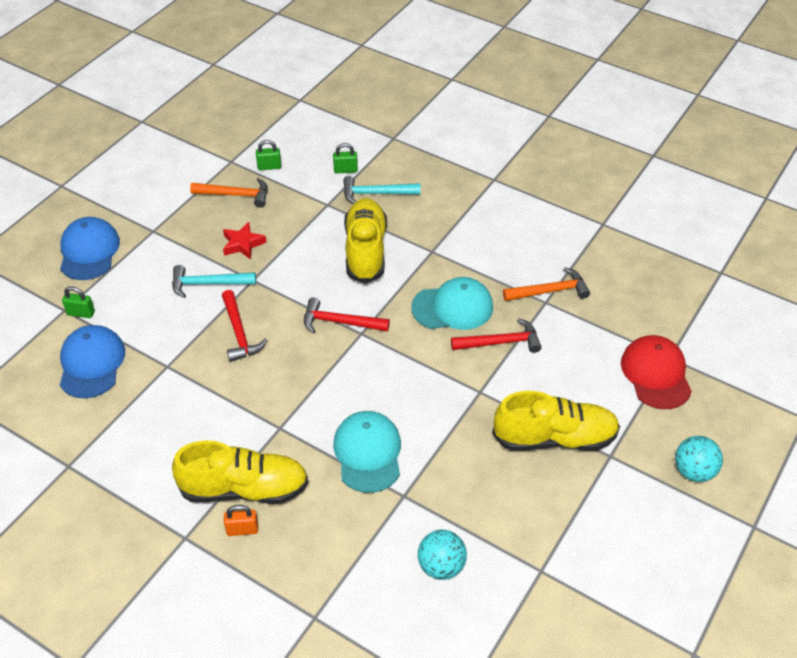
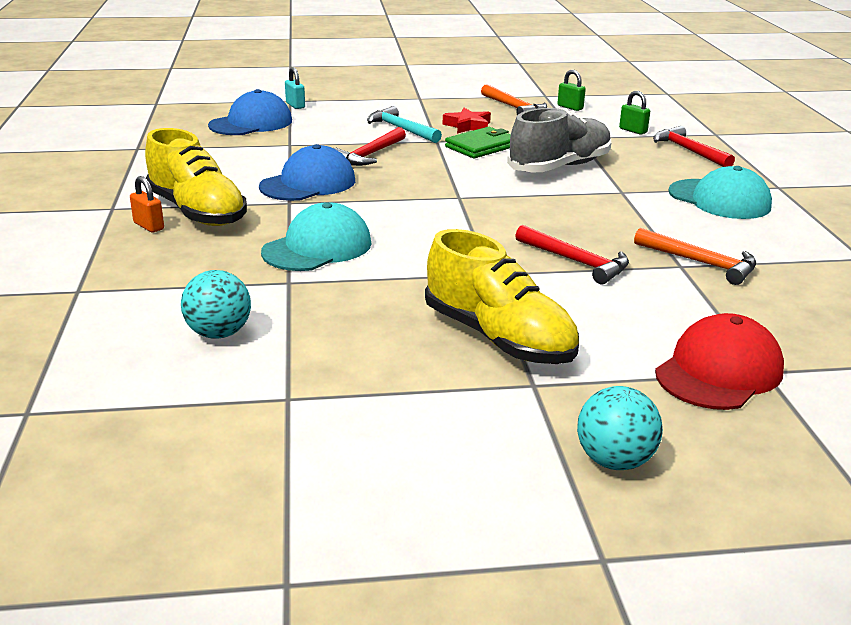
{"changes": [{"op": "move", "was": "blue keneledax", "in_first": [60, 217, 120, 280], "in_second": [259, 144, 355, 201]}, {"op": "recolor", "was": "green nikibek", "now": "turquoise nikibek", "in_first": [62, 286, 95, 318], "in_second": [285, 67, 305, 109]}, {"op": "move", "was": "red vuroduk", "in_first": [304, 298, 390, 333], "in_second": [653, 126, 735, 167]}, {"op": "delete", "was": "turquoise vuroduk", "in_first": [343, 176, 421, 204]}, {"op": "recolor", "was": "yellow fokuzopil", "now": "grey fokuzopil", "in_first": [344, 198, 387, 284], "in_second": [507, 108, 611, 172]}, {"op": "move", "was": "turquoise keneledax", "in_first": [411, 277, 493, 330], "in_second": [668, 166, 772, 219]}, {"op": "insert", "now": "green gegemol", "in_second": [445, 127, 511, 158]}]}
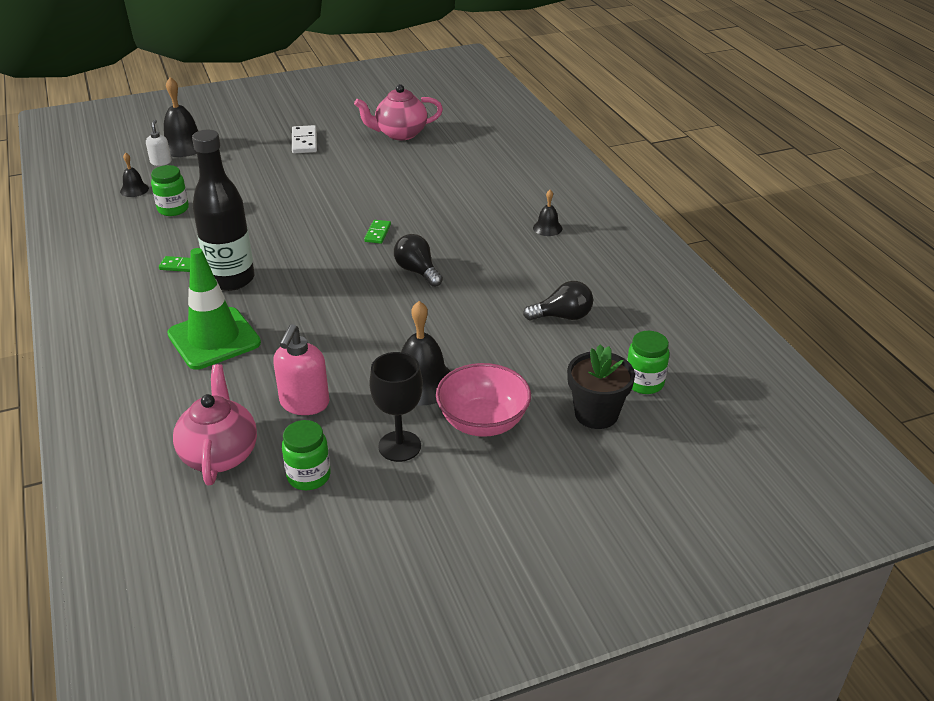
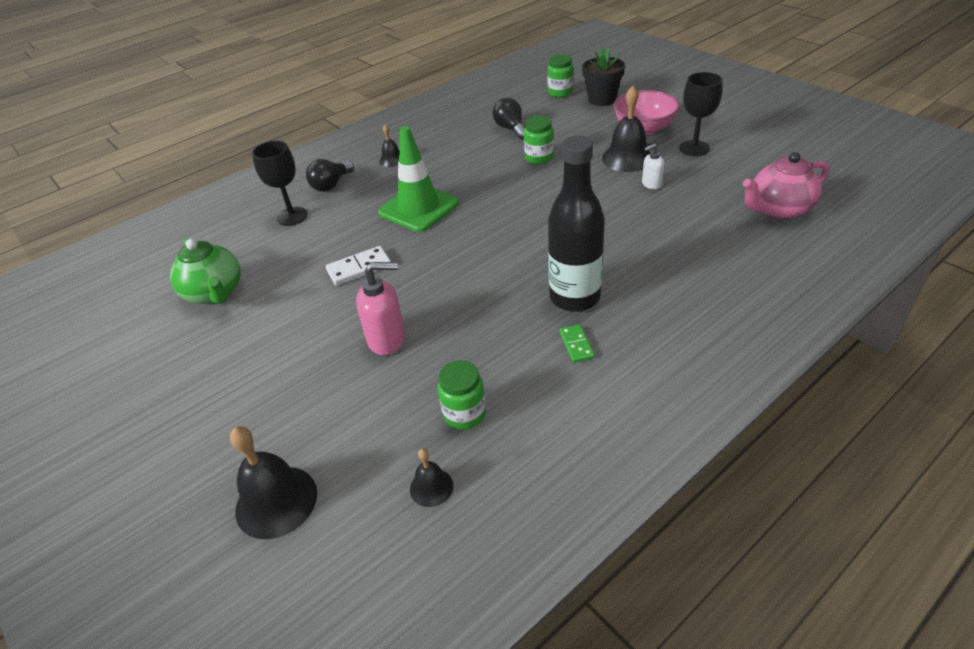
{"changes": [{"op": "move", "was": "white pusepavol", "in_first": [146, 120, 171, 166], "in_second": [642, 143, 664, 189]}, {"op": "move", "was": "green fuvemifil", "in_first": [167, 248, 261, 370], "in_second": [378, 126, 459, 232]}, {"op": "move", "was": "pink pusepavol", "in_first": [273, 324, 329, 415], "in_second": [356, 262, 405, 355]}, {"op": "move", "was": "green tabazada", "in_first": [282, 420, 331, 490], "in_second": [524, 116, 554, 164]}, {"op": "move", "was": "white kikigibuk", "in_first": [292, 125, 317, 153], "in_second": [326, 246, 391, 286]}, {"op": "recolor", "was": "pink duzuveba", "now": "green duzuveba", "in_first": [354, 84, 443, 140], "in_second": [170, 238, 241, 304]}, {"op": "delete", "was": "green kikigibuk", "in_first": [364, 220, 391, 244]}, {"op": "move", "was": "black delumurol", "in_first": [394, 234, 443, 287], "in_second": [306, 159, 354, 192]}, {"op": "insert", "now": "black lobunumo", "in_second": [252, 141, 308, 226]}]}
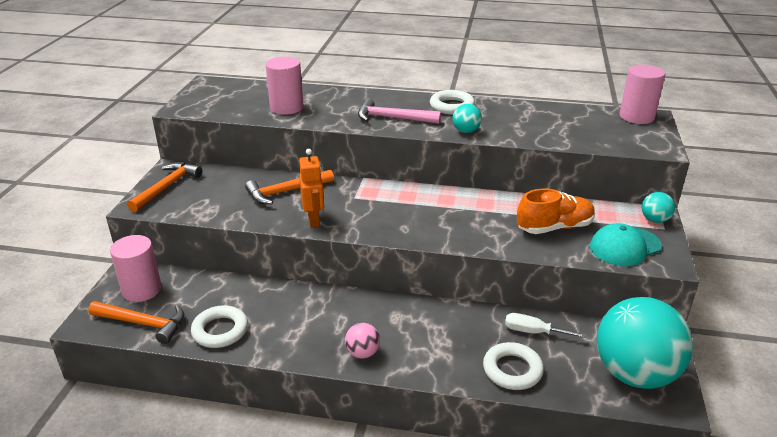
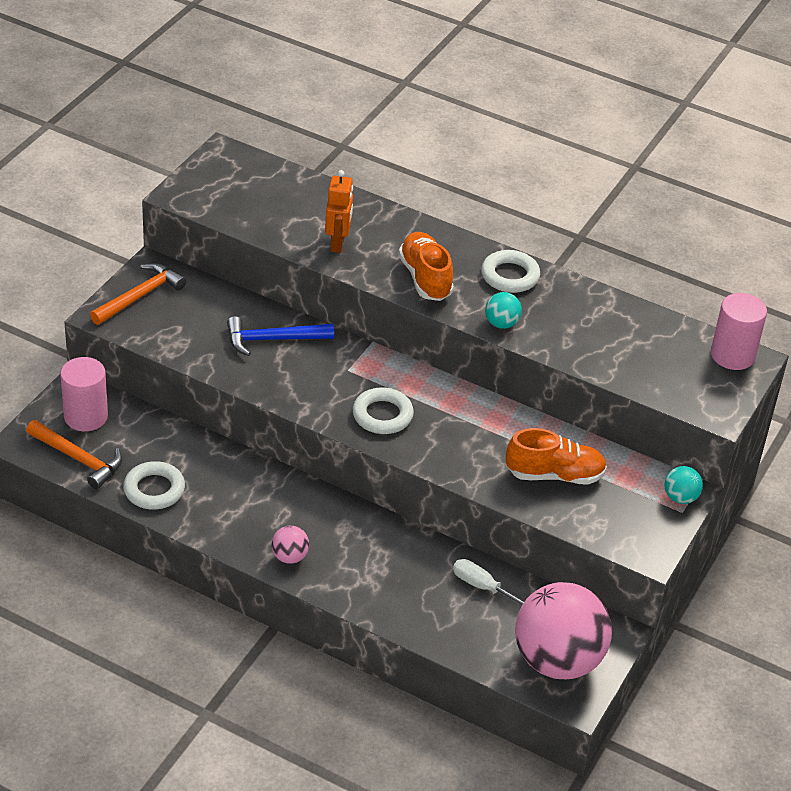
{"changes": [{"op": "recolor", "was": "orange vuroduk", "now": "blue vuroduk", "in_first": [245, 170, 334, 204], "in_second": [227, 316, 334, 356]}, {"op": "delete", "was": "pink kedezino", "in_first": [266, 57, 303, 115]}, {"op": "move", "was": "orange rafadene", "in_first": [299, 149, 324, 227], "in_second": [325, 170, 353, 253]}, {"op": "replace", "was": "pink vuroduk", "now": "orange fokuzopil", "in_first": [358, 98, 441, 124], "in_second": [399, 232, 454, 301]}, {"op": "move", "was": "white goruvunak", "in_first": [483, 342, 544, 390], "in_second": [353, 387, 414, 434]}, {"op": "delete", "was": "turquoise keneledax", "in_first": [590, 223, 662, 266]}, {"op": "recolor", "was": "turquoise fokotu", "now": "pink fokotu", "in_first": [597, 297, 693, 389], "in_second": [515, 582, 612, 679]}]}
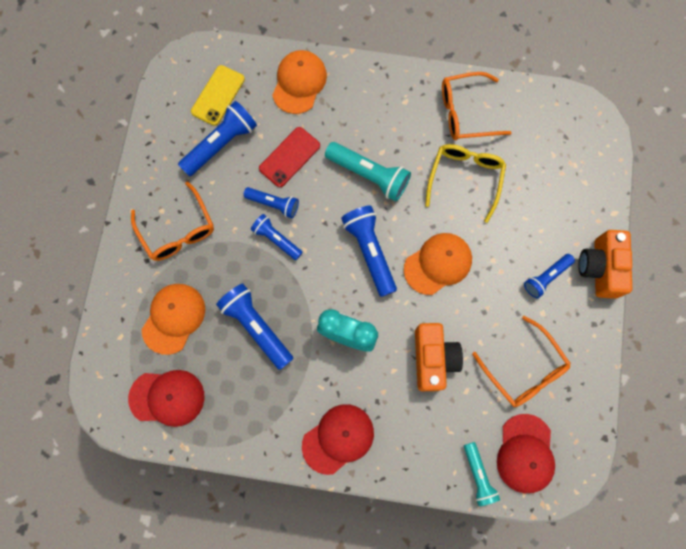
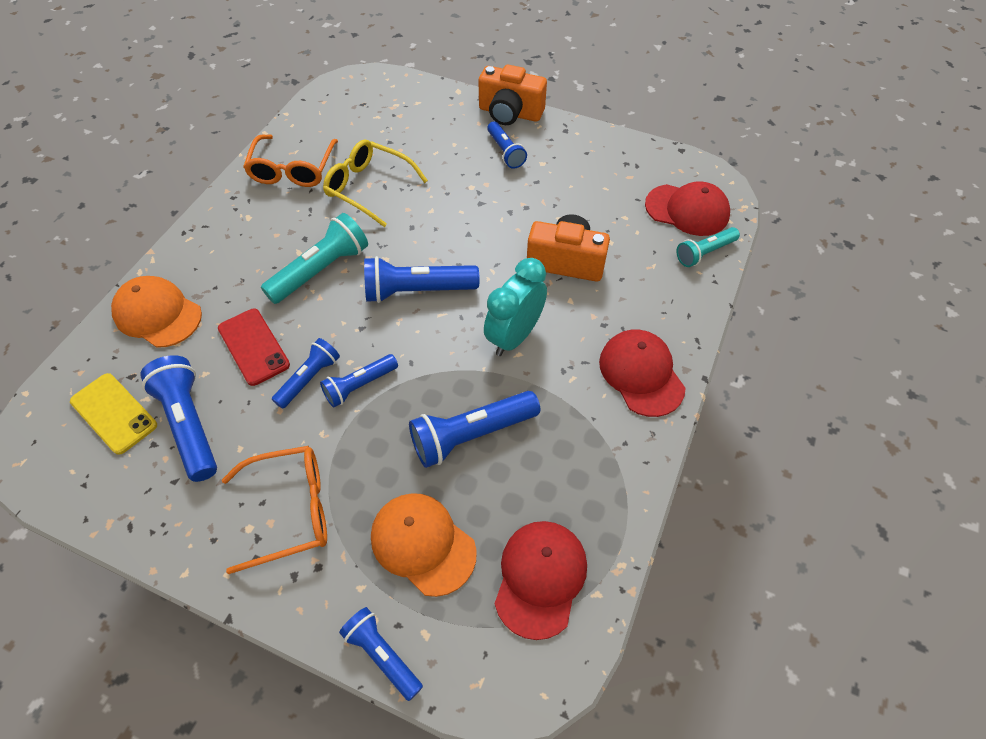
{"changes": [{"op": "delete", "was": "orange keneledax", "in_first": [404, 233, 472, 295]}, {"op": "rotate", "was": "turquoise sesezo", "in_first": [464, 442, 500, 506], "in_second": [676, 227, 740, 267], "clockwise": 150}, {"op": "delete", "was": "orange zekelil", "in_first": [472, 316, 571, 407]}, {"op": "insert", "now": "blue sesezo", "in_second": [339, 607, 423, 701]}]}
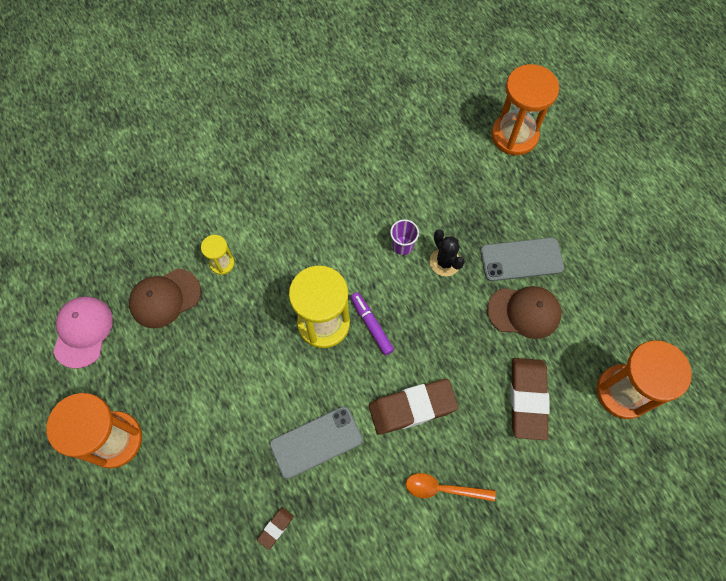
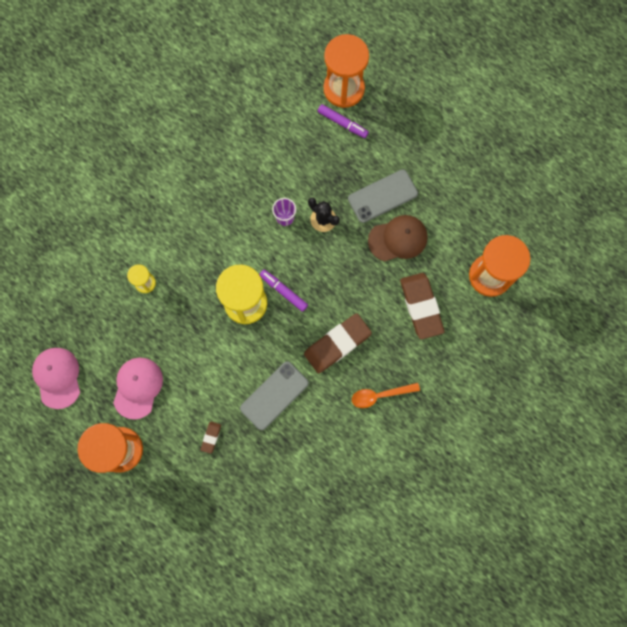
{"changes": [{"op": "delete", "was": "brown keneledax", "in_first": [129, 269, 201, 328]}, {"op": "move", "was": "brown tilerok", "in_first": [257, 507, 294, 550], "in_second": [201, 421, 221, 454]}, {"op": "insert", "now": "pink keneledax", "in_second": [113, 358, 163, 419]}, {"op": "insert", "now": "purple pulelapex", "in_second": [318, 104, 369, 138]}]}
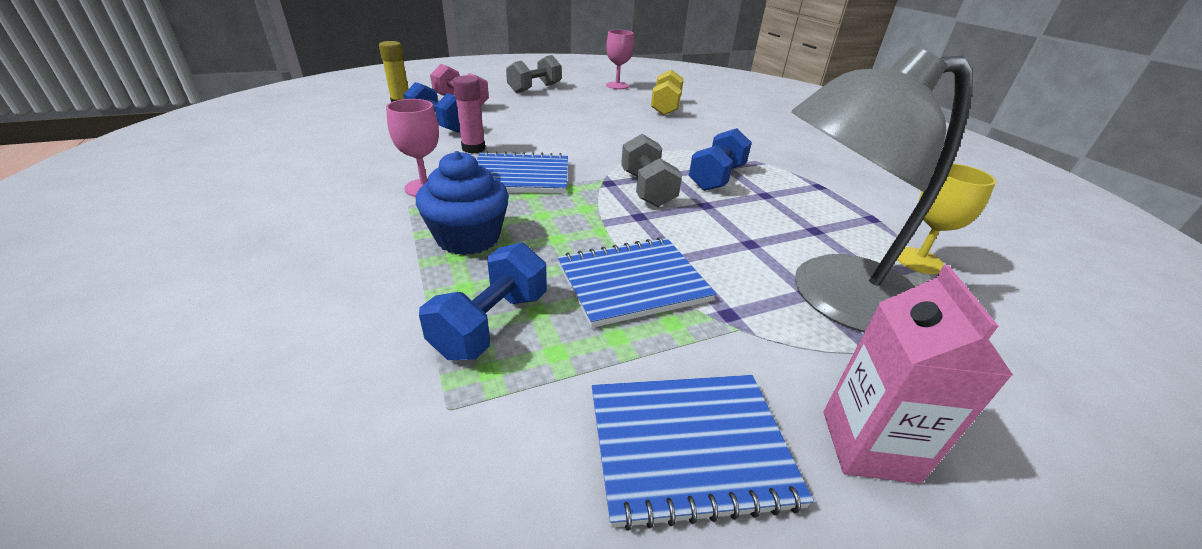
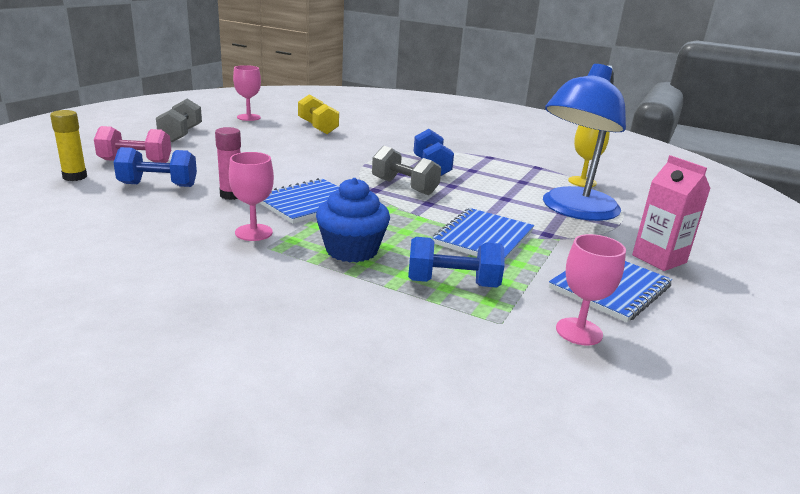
{"changes": [{"op": "rotate", "was": "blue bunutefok", "in_first": [419, 242, 547, 360], "in_second": [408, 237, 505, 287], "clockwise": -75}, {"op": "recolor", "was": "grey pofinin", "now": "blue pofinin", "in_first": [791, 47, 973, 332], "in_second": [543, 64, 626, 221]}, {"op": "insert", "now": "pink lobunumo", "in_second": [556, 234, 626, 345]}]}
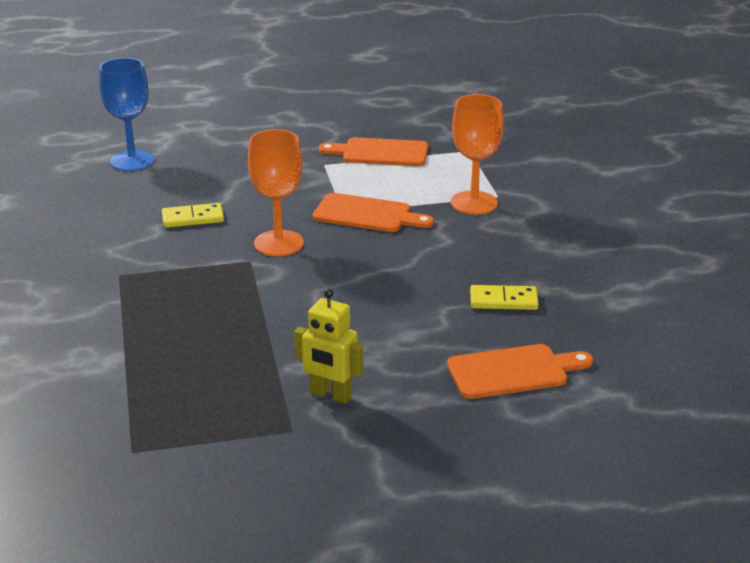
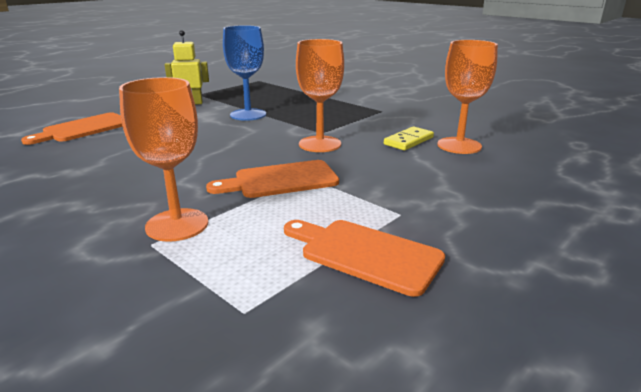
{"changes": [{"op": "move", "was": "blue lobunumo", "in_first": [99, 58, 155, 171], "in_second": [223, 25, 266, 121]}, {"op": "rotate", "was": "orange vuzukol", "in_first": [319, 137, 428, 166], "in_second": [284, 220, 445, 297], "clockwise": -120}, {"op": "delete", "was": "yellow kikigibuk", "in_first": [470, 285, 539, 310]}, {"op": "insert", "now": "orange lobunumo", "in_second": [437, 40, 498, 154]}]}
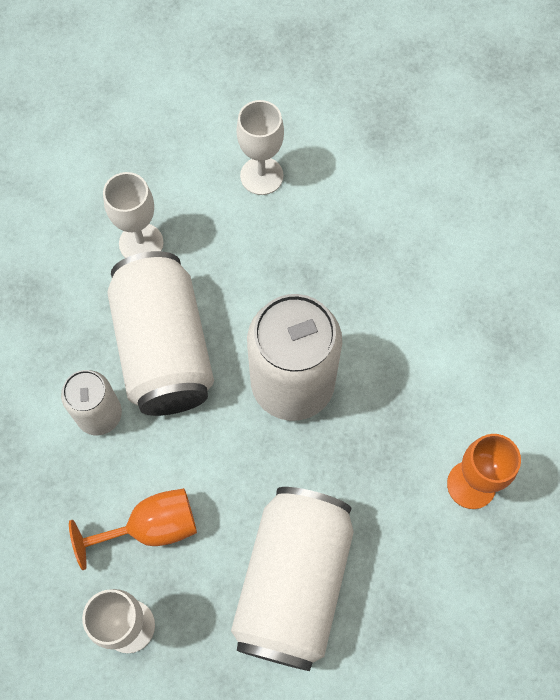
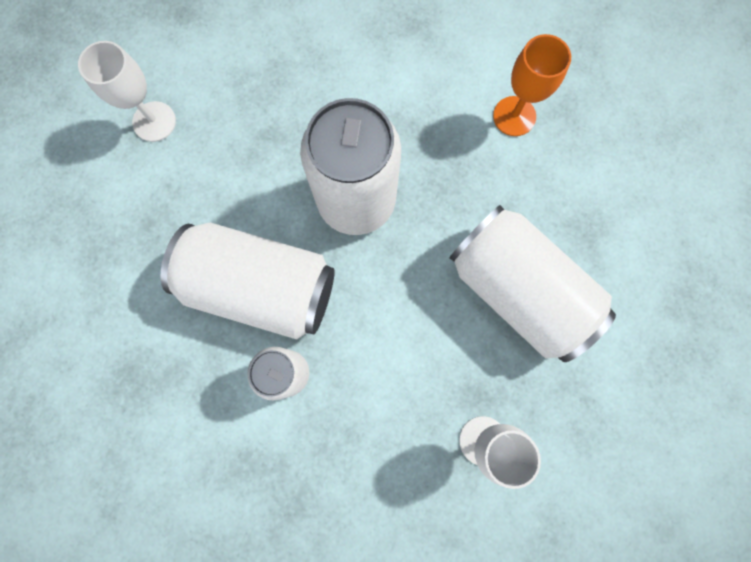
{"changes": [{"op": "delete", "was": "orange lobunumo", "in_first": [69, 488, 197, 570]}, {"op": "delete", "was": "white lobunumo", "in_first": [103, 172, 164, 258]}]}
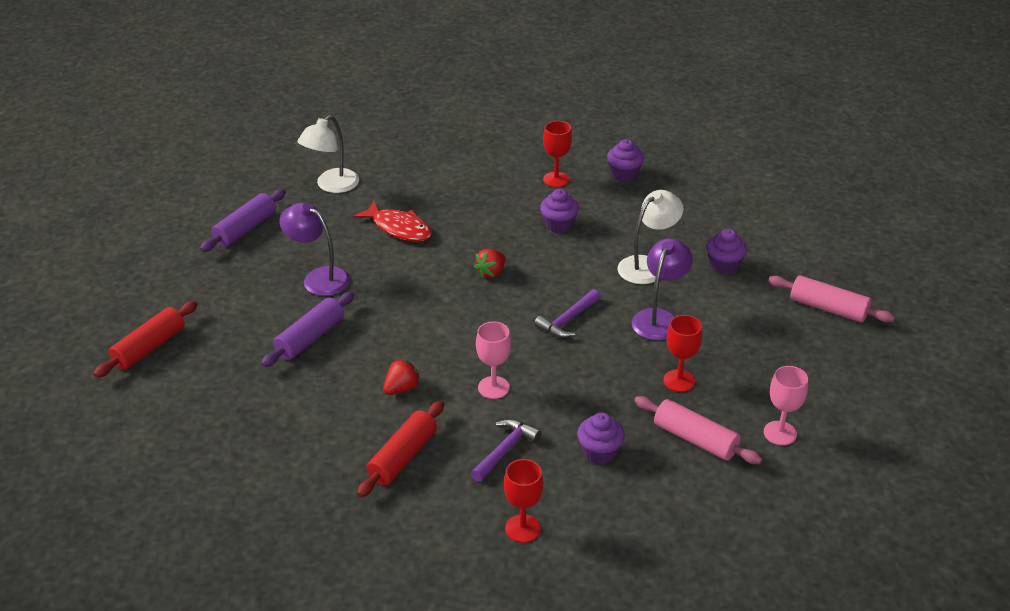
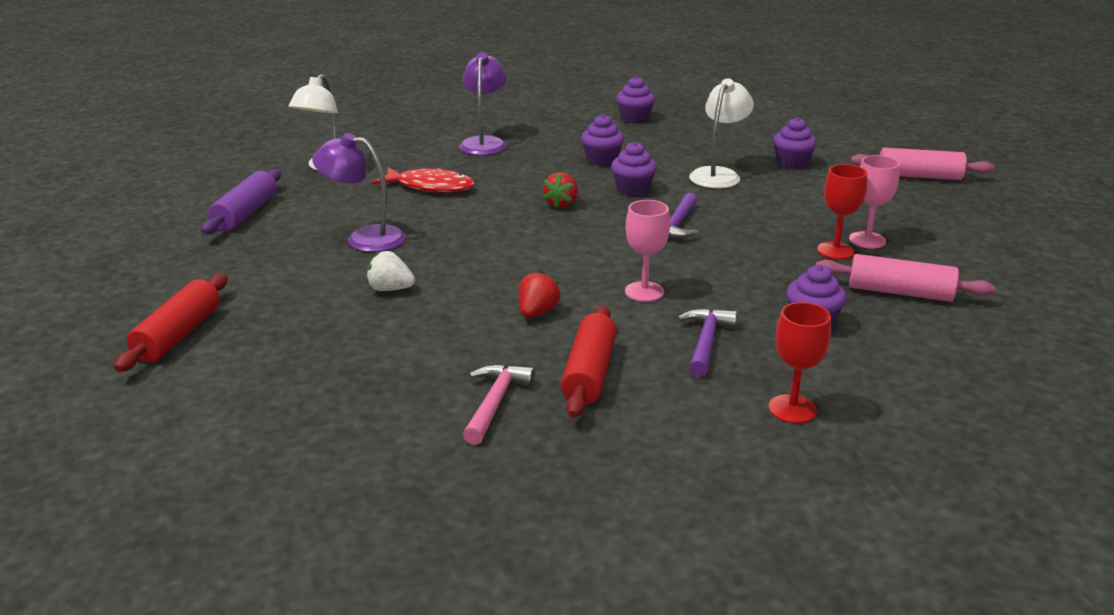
{"changes": [{"op": "replace", "was": "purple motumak", "now": "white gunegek", "in_first": [261, 292, 354, 367], "in_second": [366, 251, 415, 291]}, {"op": "delete", "was": "red lobunumo", "in_first": [543, 121, 572, 187]}, {"op": "move", "was": "purple pofinin", "in_first": [632, 238, 693, 341], "in_second": [459, 52, 507, 155]}, {"op": "move", "was": "pink lobunumo", "in_first": [764, 366, 808, 445], "in_second": [849, 155, 900, 249]}, {"op": "insert", "now": "pink vuroduk", "in_second": [463, 364, 535, 445]}, {"op": "insert", "now": "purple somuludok", "in_second": [611, 142, 657, 196]}]}
